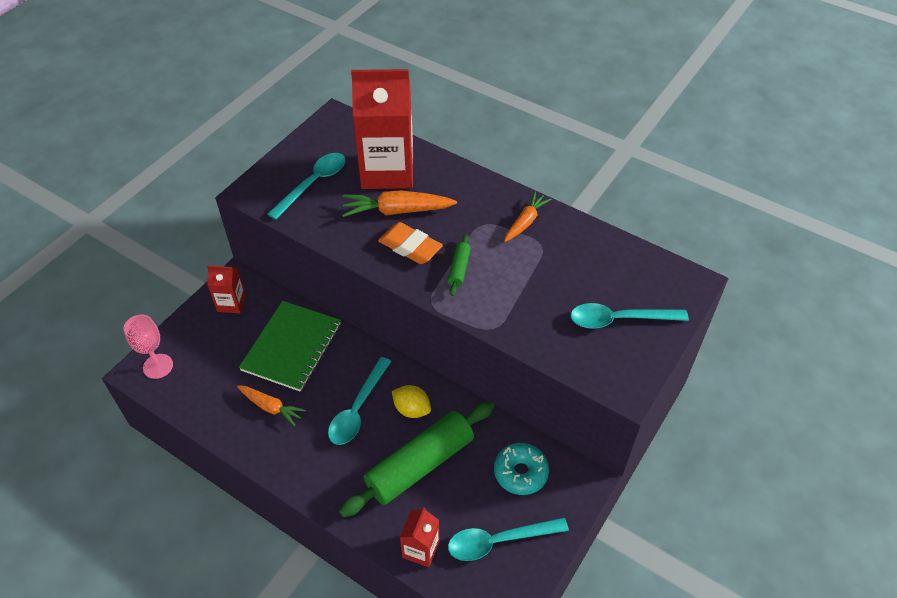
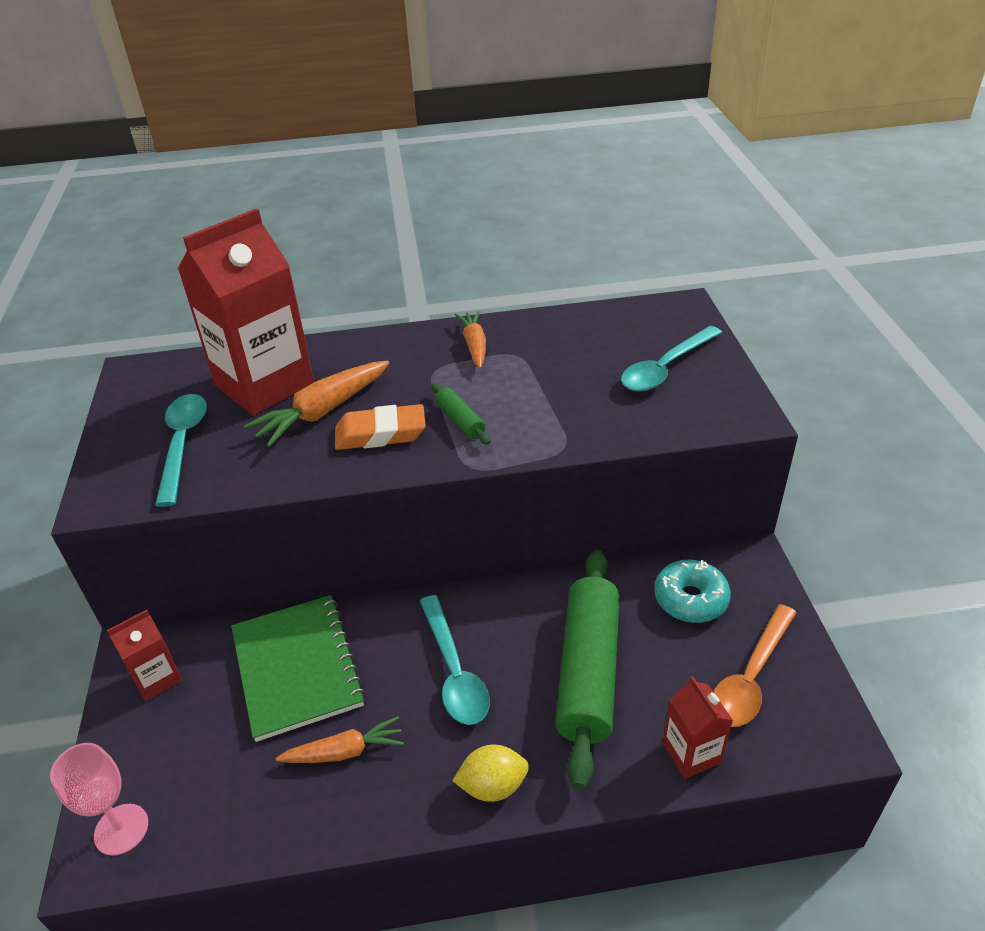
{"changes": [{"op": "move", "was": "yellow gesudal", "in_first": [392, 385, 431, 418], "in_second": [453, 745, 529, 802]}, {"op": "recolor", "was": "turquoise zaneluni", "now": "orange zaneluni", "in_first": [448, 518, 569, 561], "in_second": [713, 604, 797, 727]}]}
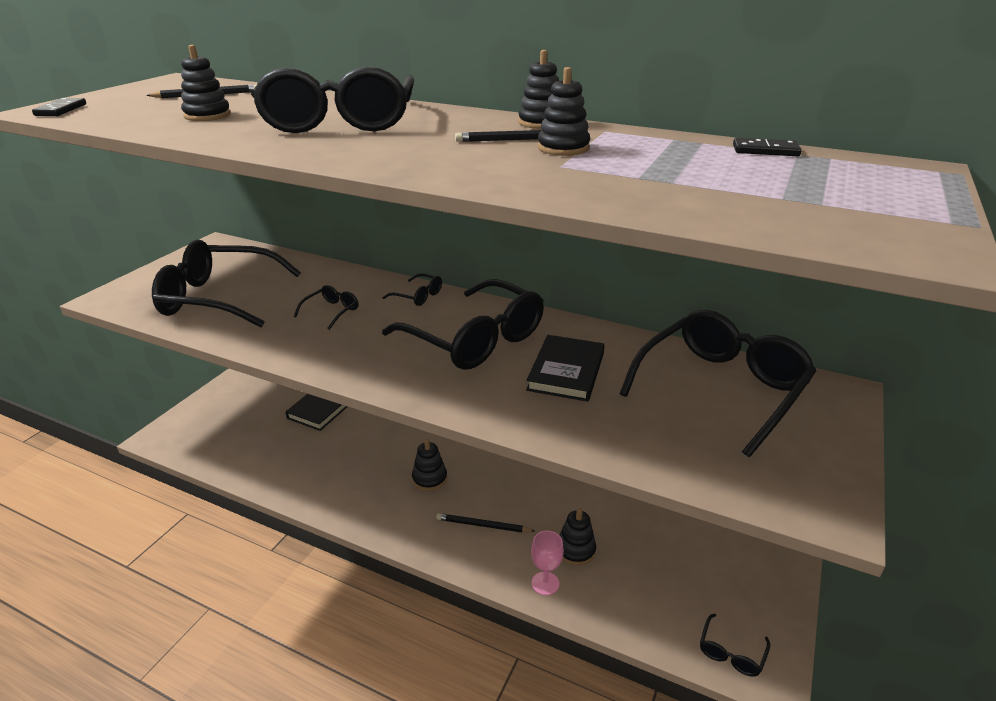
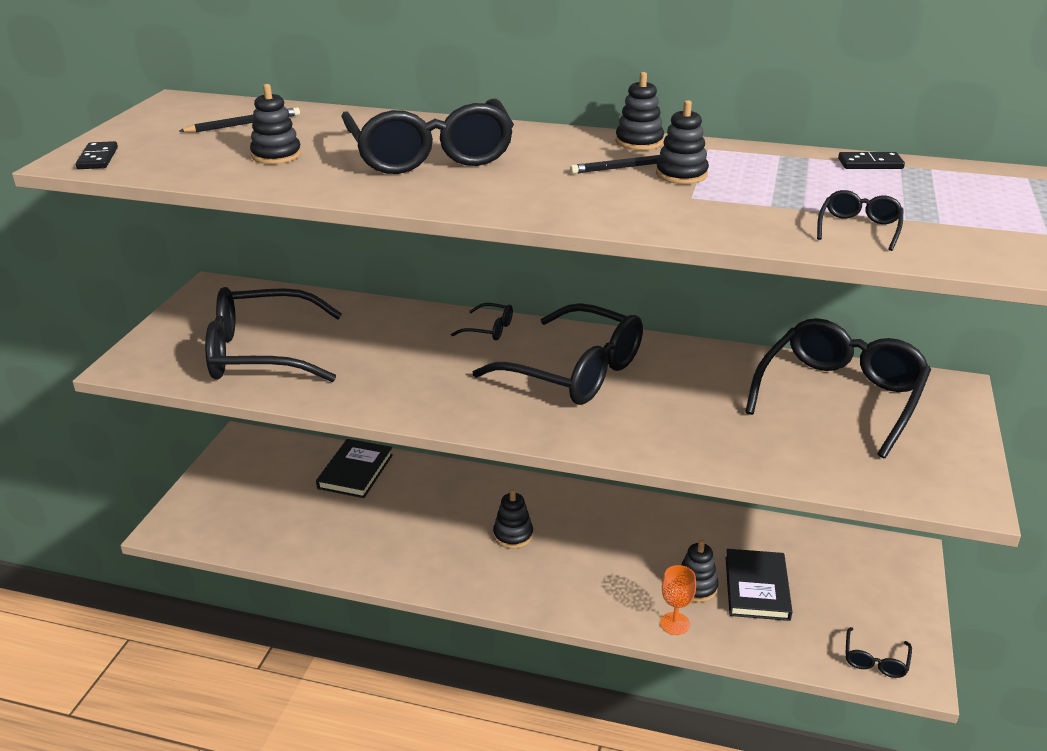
{"changes": [{"op": "move", "was": "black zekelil", "in_first": [294, 285, 359, 330], "in_second": [817, 190, 904, 251]}, {"op": "delete", "was": "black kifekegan", "in_first": [436, 513, 535, 532]}, {"op": "move", "was": "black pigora", "in_first": [526, 335, 605, 402], "in_second": [726, 549, 793, 621]}, {"op": "recolor", "was": "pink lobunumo", "now": "orange lobunumo", "in_first": [531, 531, 564, 595], "in_second": [660, 565, 696, 635]}]}
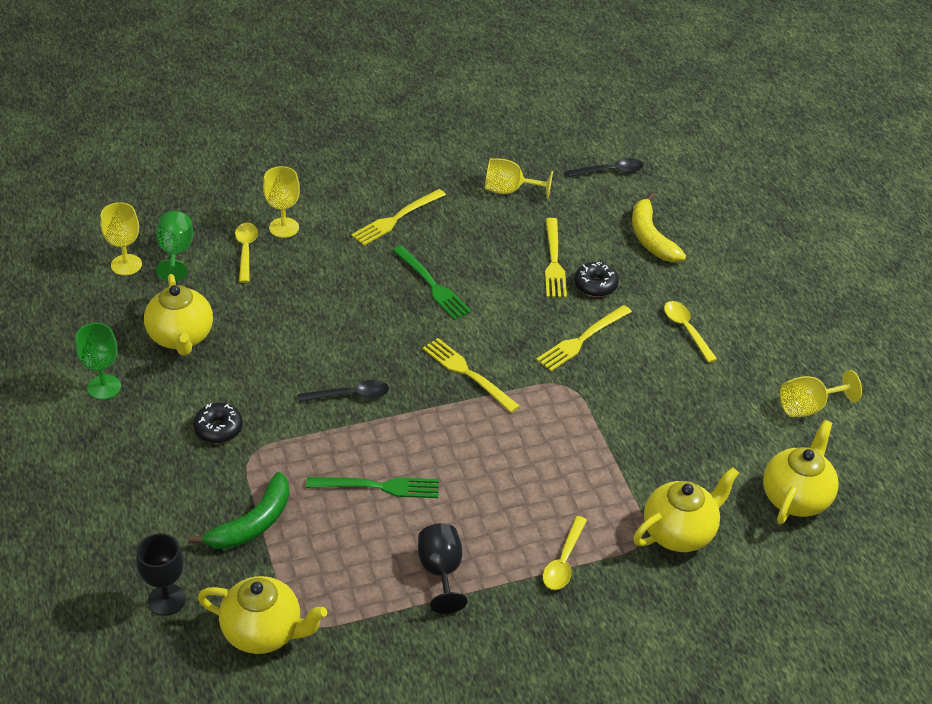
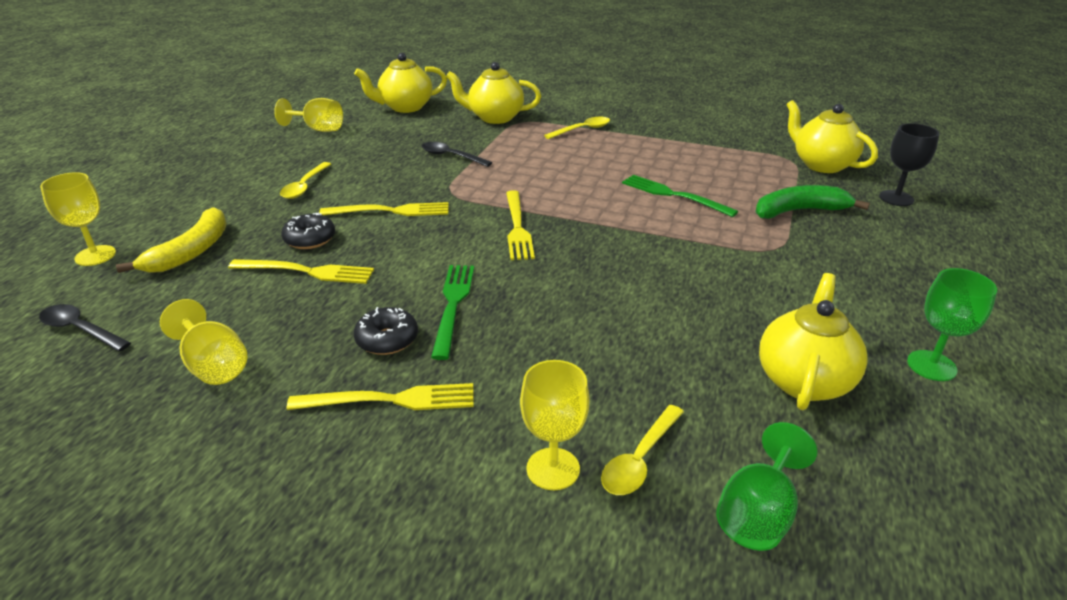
{"changes": [{"op": "move", "was": "yellow lobunumo", "in_first": [100, 202, 142, 276], "in_second": [40, 172, 116, 266]}, {"op": "move", "was": "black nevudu", "in_first": [193, 403, 243, 443], "in_second": [354, 307, 418, 355]}, {"op": "move", "was": "black zaneluni", "in_first": [298, 380, 389, 402], "in_second": [422, 142, 492, 167]}, {"op": "delete", "was": "black lobunumo", "in_first": [418, 523, 467, 614]}, {"op": "rotate", "was": "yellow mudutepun", "in_first": [545, 218, 567, 298], "in_second": [228, 259, 374, 284], "clockwise": 60}]}
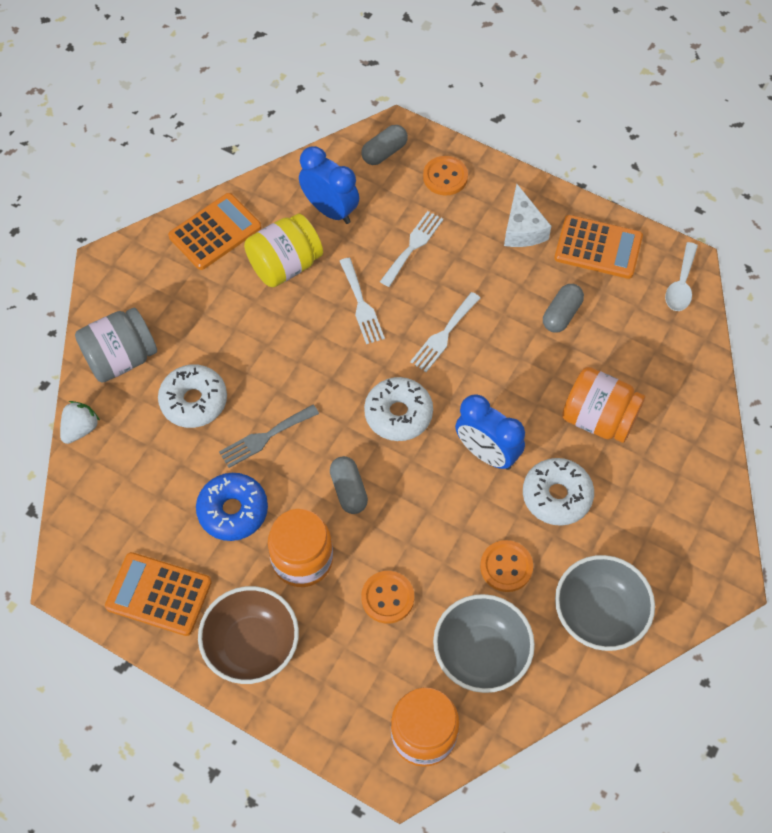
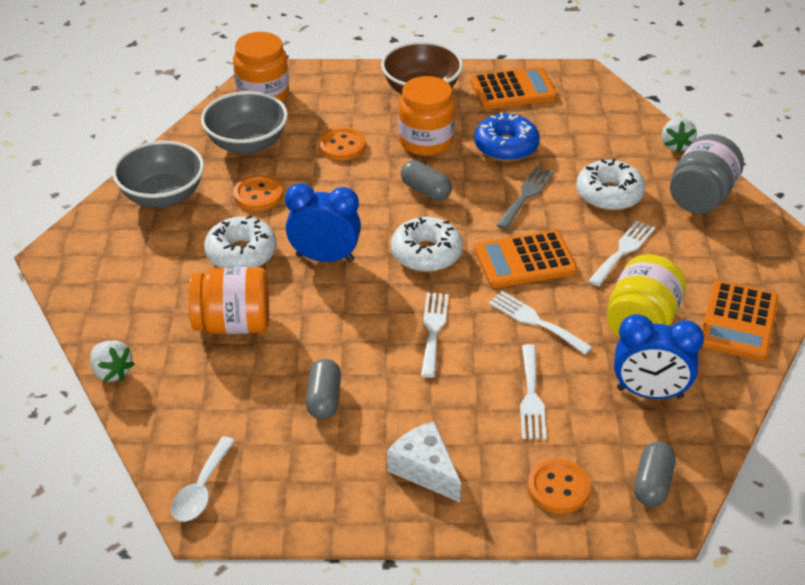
{"changes": [{"op": "move", "was": "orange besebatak", "in_first": [554, 215, 643, 279], "in_second": [475, 230, 577, 288]}, {"op": "rotate", "was": "white zaneluni", "in_first": [665, 242, 698, 311], "in_second": [171, 436, 235, 522], "clockwise": -150}, {"op": "insert", "now": "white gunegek", "in_second": [90, 340, 135, 382]}, {"op": "insert", "now": "white mudutepun", "in_second": [588, 221, 655, 286]}]}
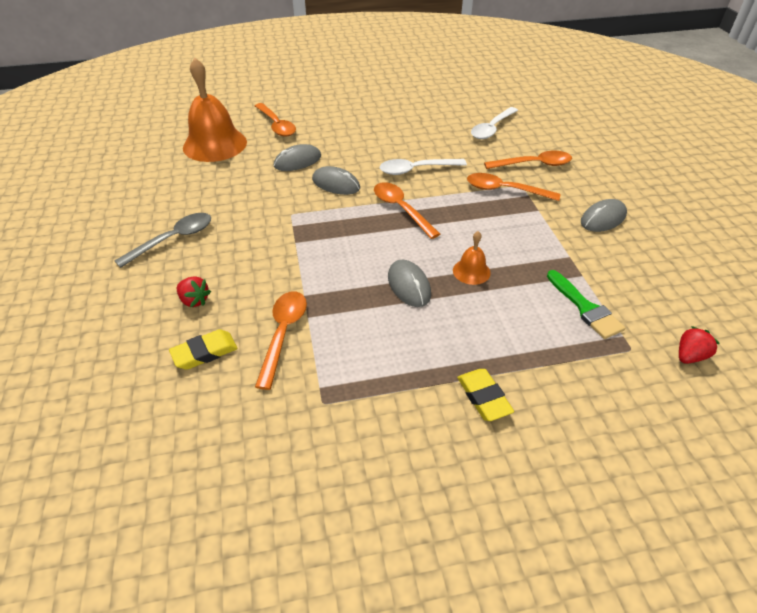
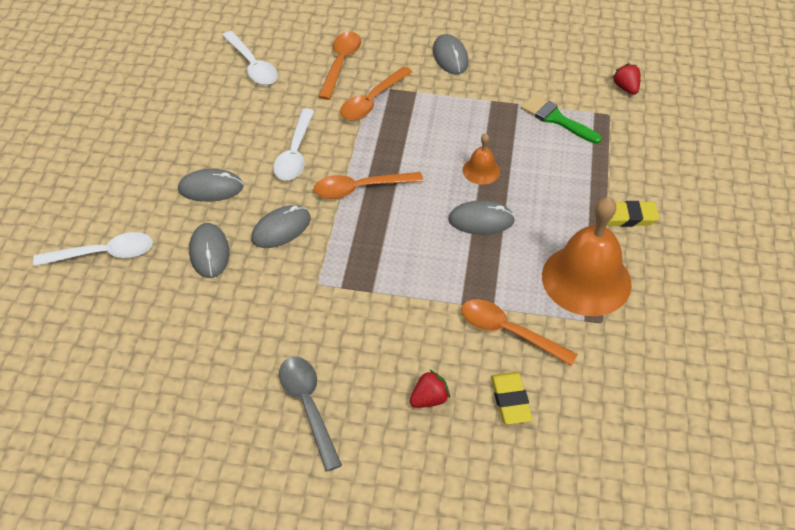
{"changes": [{"op": "move", "was": "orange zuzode", "in_first": [183, 58, 247, 162], "in_second": [542, 196, 632, 316]}, {"op": "recolor", "was": "orange zaneluni", "now": "white zaneluni", "in_first": [255, 103, 296, 137], "in_second": [33, 232, 153, 266]}, {"op": "rotate", "was": "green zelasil", "in_first": [547, 270, 625, 339], "in_second": [521, 95, 602, 144], "clockwise": -135}, {"op": "insert", "now": "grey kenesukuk", "in_second": [178, 169, 243, 202]}]}
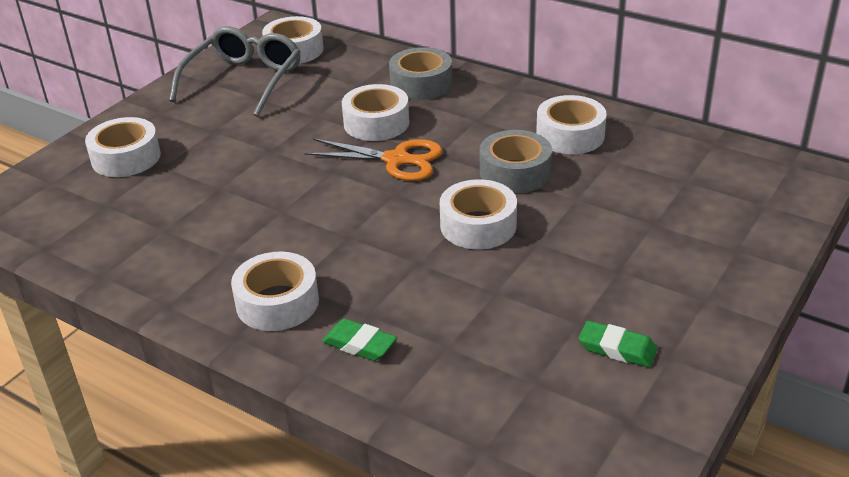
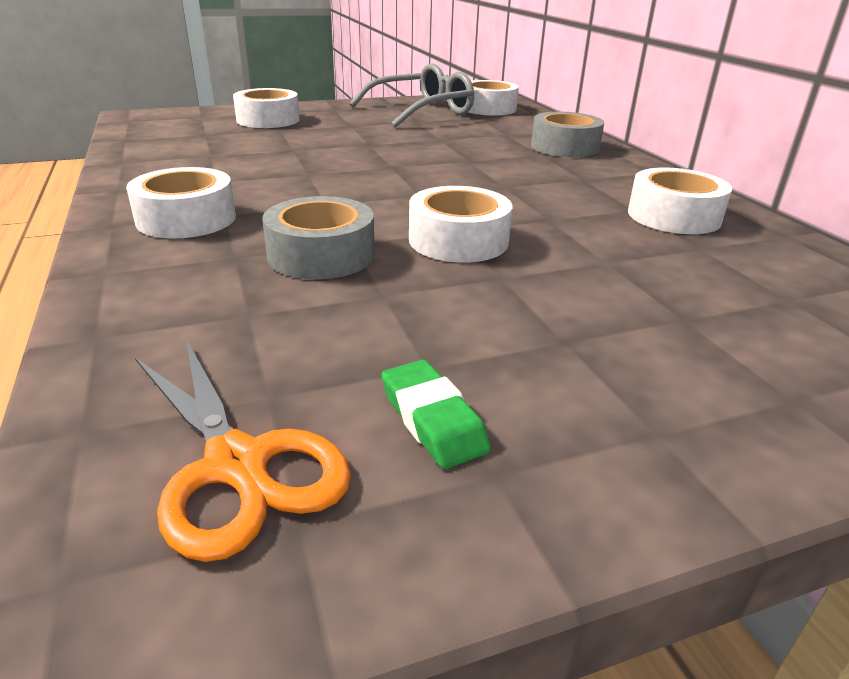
{"changes": [{"op": "move", "was": "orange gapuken", "in_first": [305, 139, 443, 181], "in_second": [135, 339, 351, 562]}, {"op": "delete", "was": "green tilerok", "in_first": [322, 319, 397, 361]}, {"op": "delete", "was": "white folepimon", "in_first": [342, 84, 409, 141]}, {"op": "move", "was": "grey folepimon", "in_first": [480, 130, 552, 193], "in_second": [262, 196, 375, 279]}]}
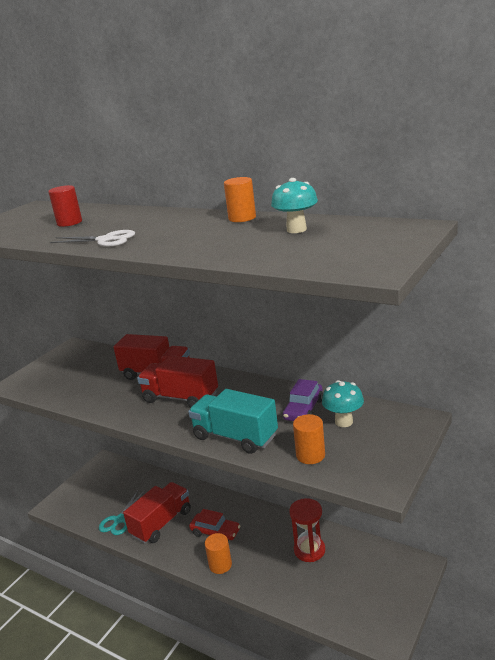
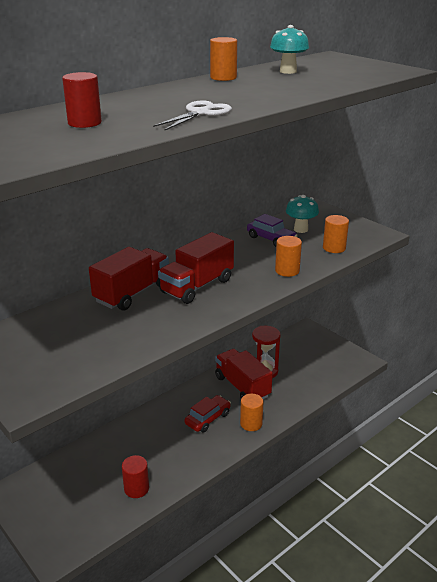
{"changes": [{"op": "replace", "was": "turquoise gapuken", "now": "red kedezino", "in_first": [99, 491, 145, 535], "in_second": [122, 455, 149, 498]}, {"op": "move", "was": "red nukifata", "in_first": [123, 482, 191, 544], "in_second": [215, 349, 273, 399]}, {"op": "replace", "was": "turquoise nukifata", "now": "orange kedezino", "in_first": [188, 389, 278, 454], "in_second": [275, 236, 302, 277]}]}
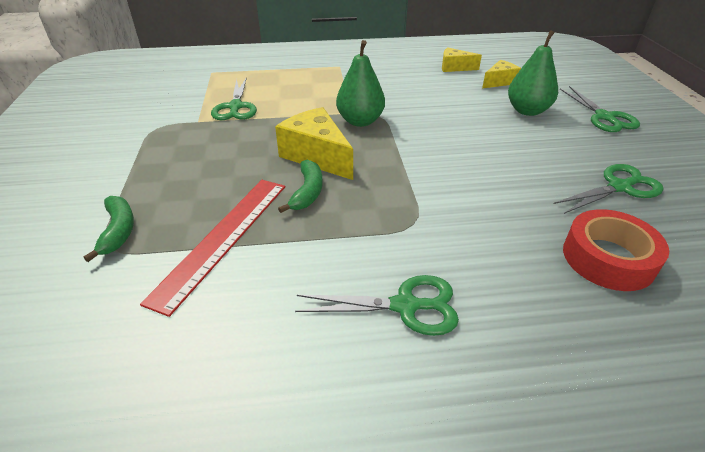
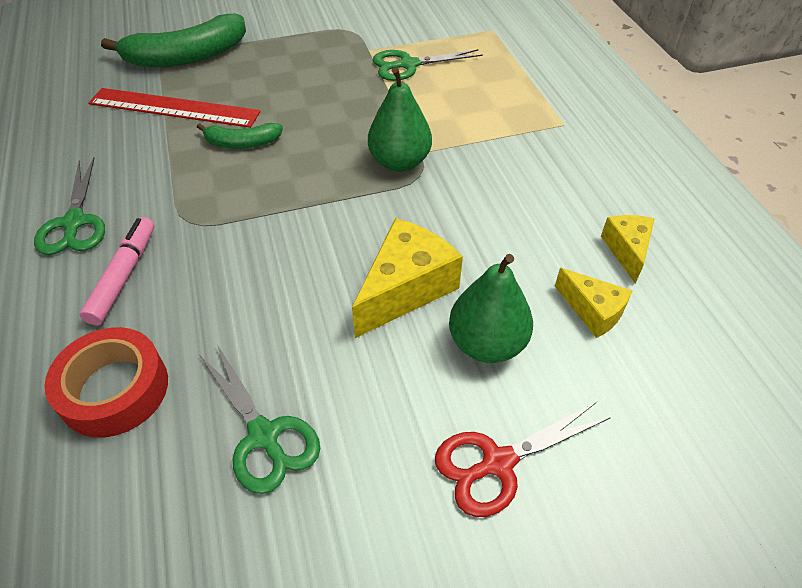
{"changes": [{"op": "resize", "was": "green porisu", "in_first": [84, 196, 134, 262], "in_second": [101, 14, 246, 67], "ratio": 1.89}, {"op": "move", "was": "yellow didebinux", "in_first": [275, 107, 353, 180], "in_second": [352, 218, 463, 338]}, {"op": "recolor", "was": "green gapuken", "now": "red gapuken", "in_first": [560, 86, 640, 132], "in_second": [435, 402, 611, 517]}, {"op": "insert", "now": "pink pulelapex", "in_second": [80, 217, 154, 325]}]}
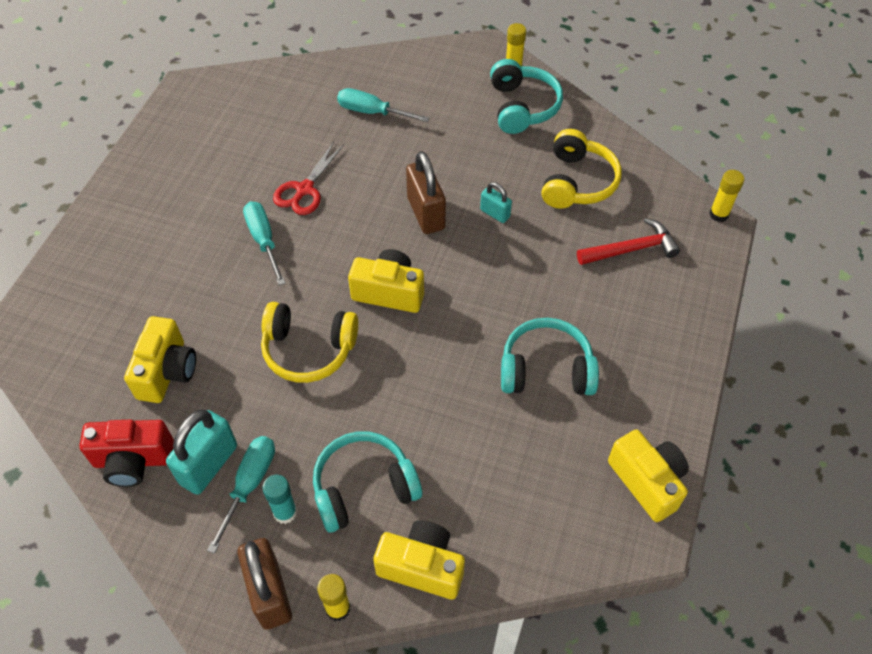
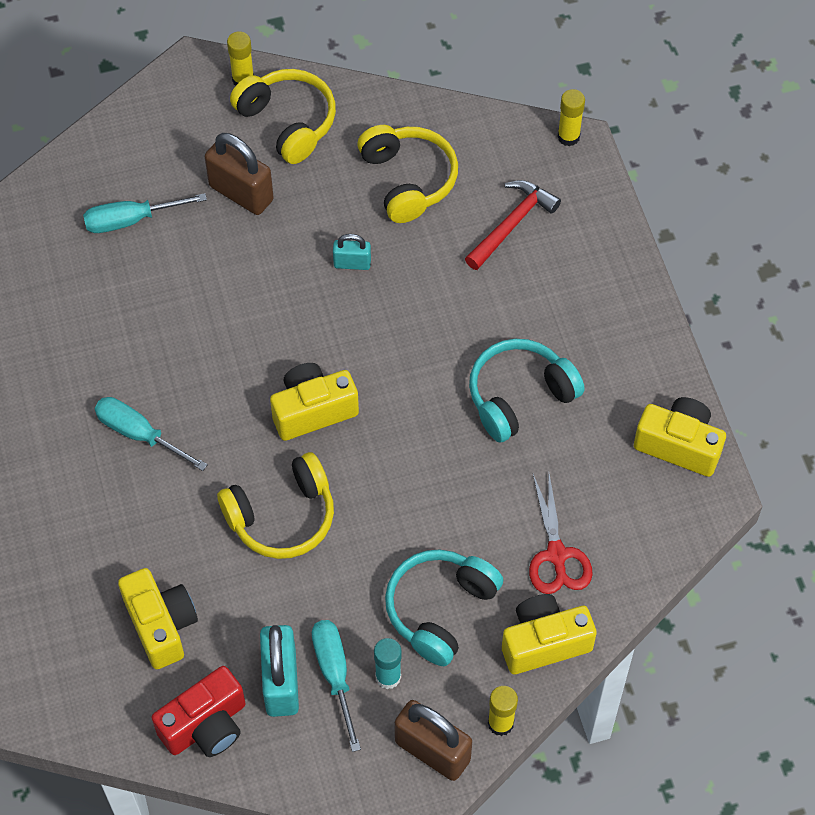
{"changes": [{"op": "move", "was": "red gapuken", "in_first": [273, 141, 344, 215], "in_second": [529, 474, 593, 594]}, {"op": "move", "was": "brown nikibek", "in_first": [406, 151, 446, 234], "in_second": [205, 133, 274, 215]}, {"op": "recolor", "was": "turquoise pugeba", "now": "yellow pugeba", "in_first": [490, 59, 563, 134], "in_second": [230, 69, 336, 164]}]}
